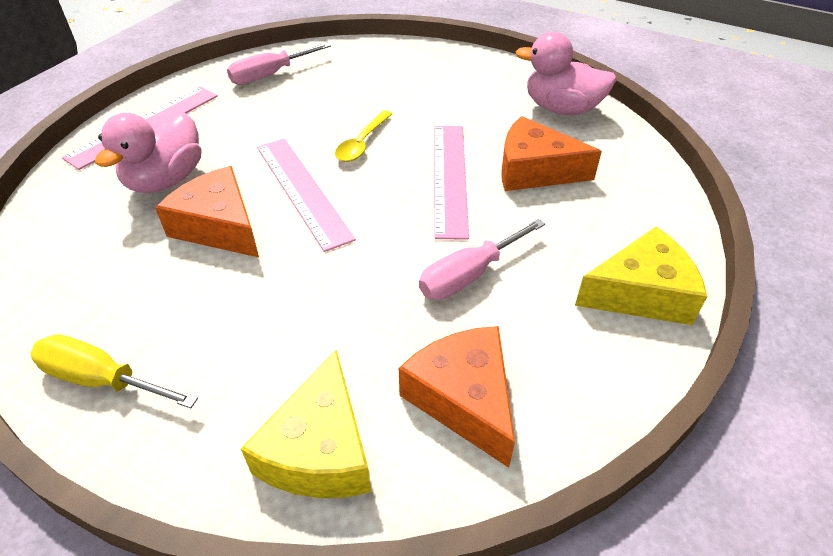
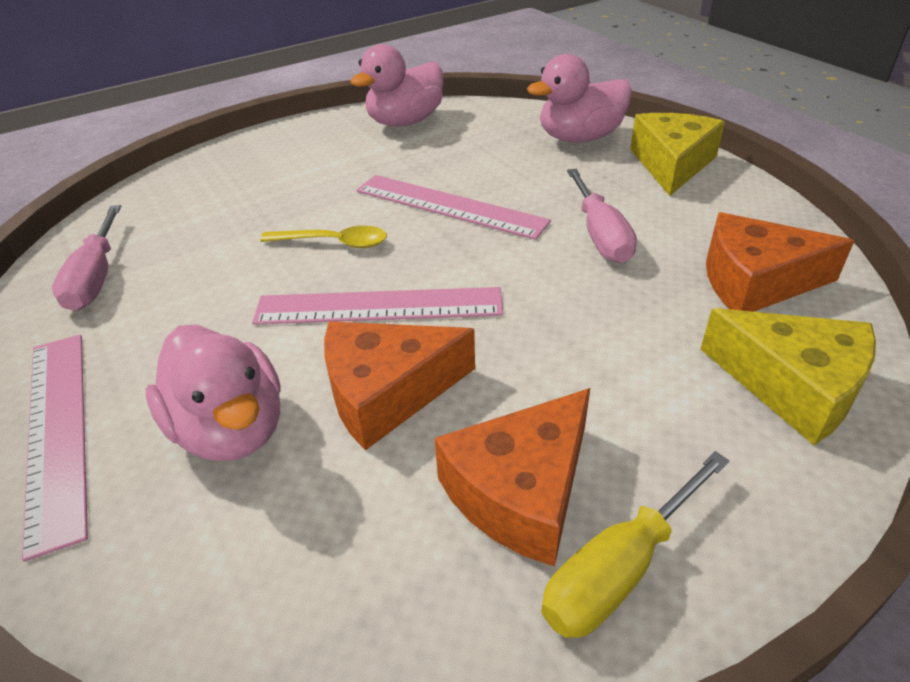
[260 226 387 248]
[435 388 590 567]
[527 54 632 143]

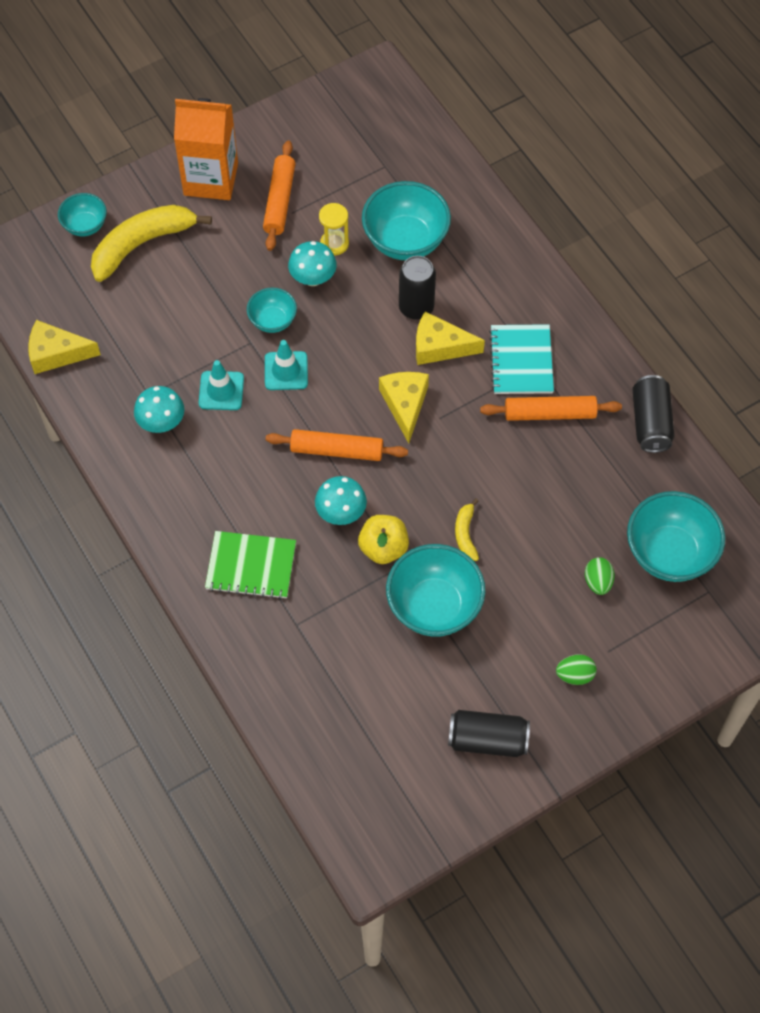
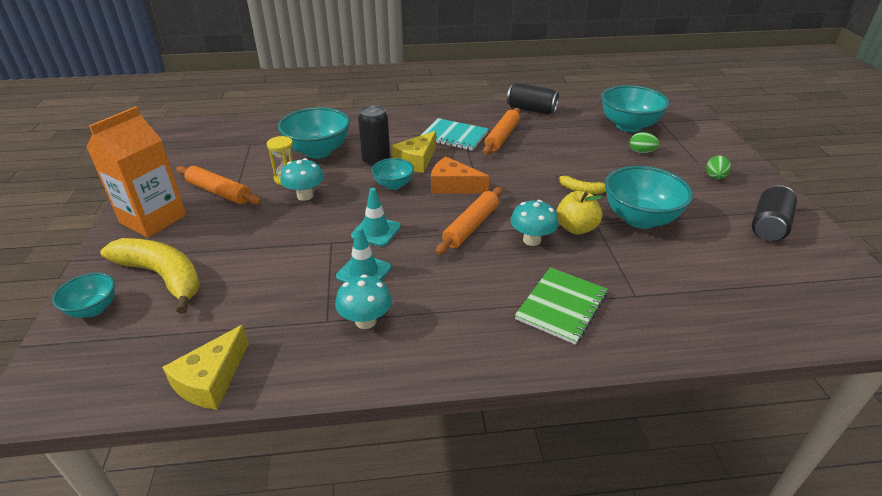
[100 238 200 314]
[371 158 414 190]
[431 157 489 194]

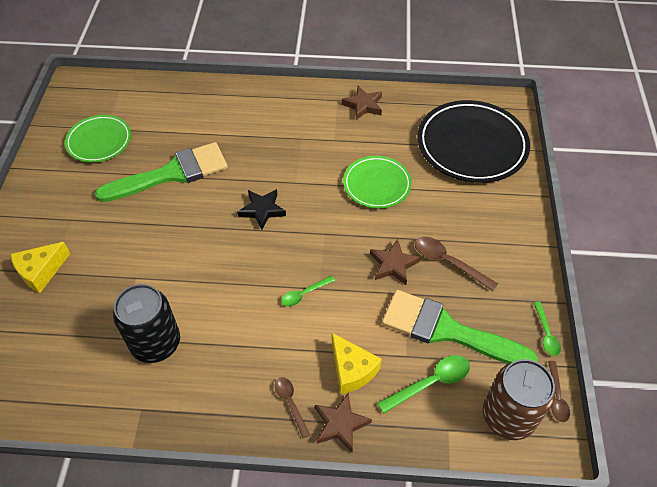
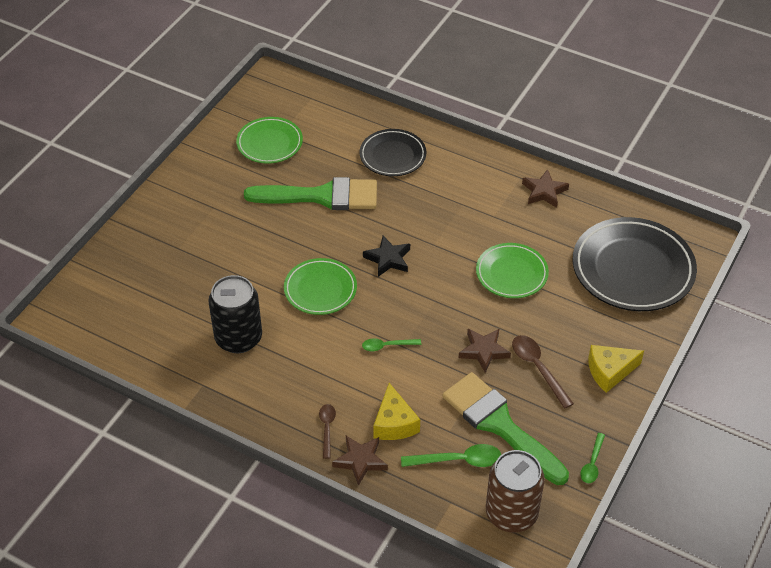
[588 345 644 393]
[548 361 570 422] (first image)
[359 129 427 176]
[284 258 357 315]

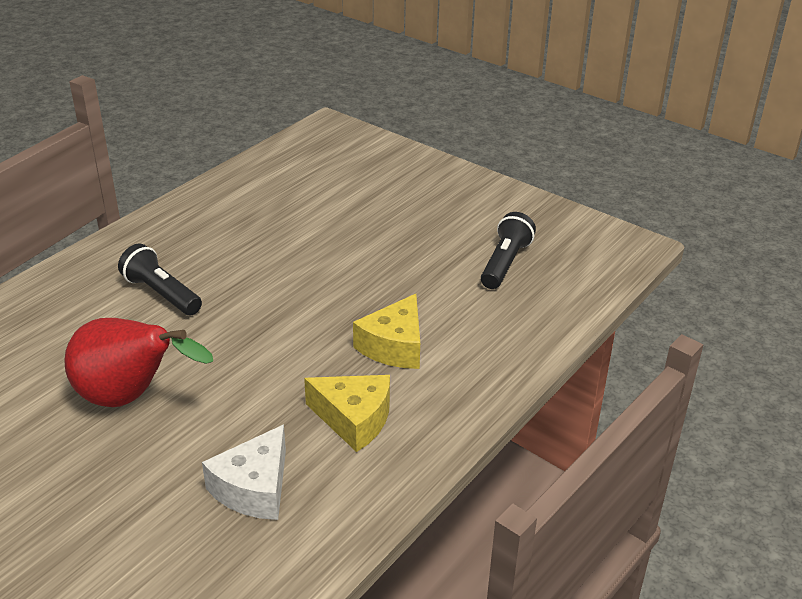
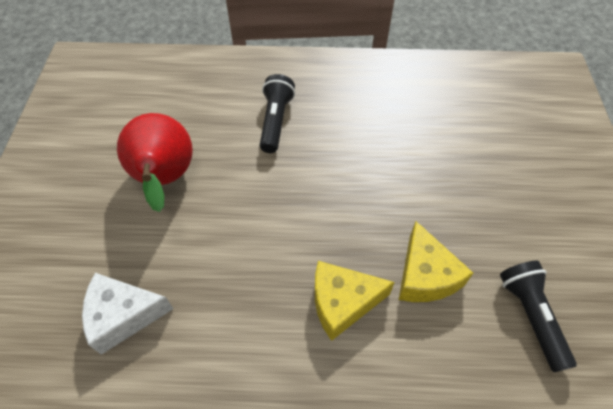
[500 261 577 372]
[399 221 473 302]

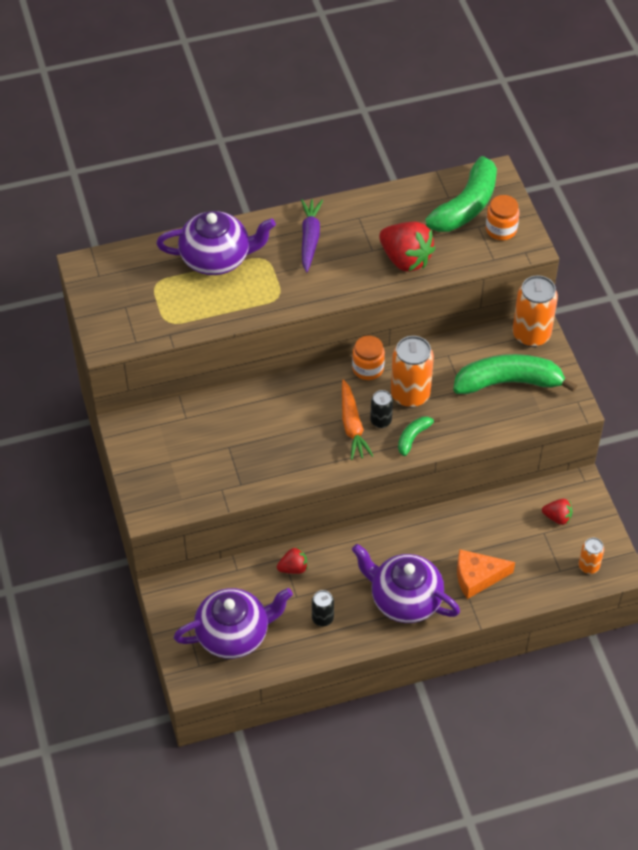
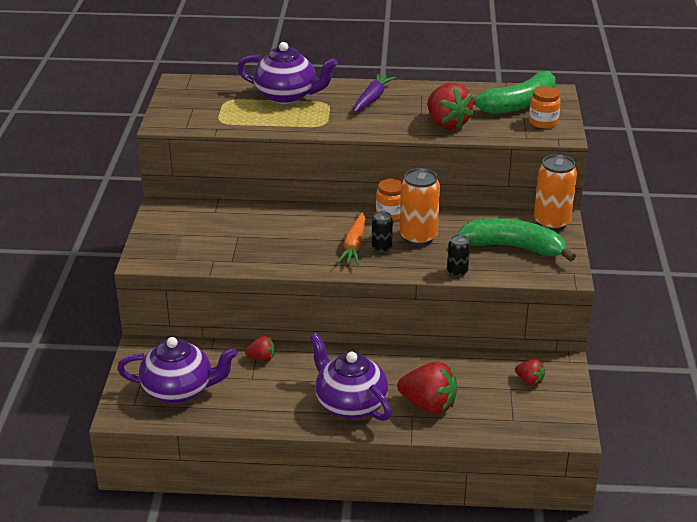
[398 416 440 456] (first image)
[578 538 604 574] (first image)
[397 361 458 414]
[447 235 470 277]

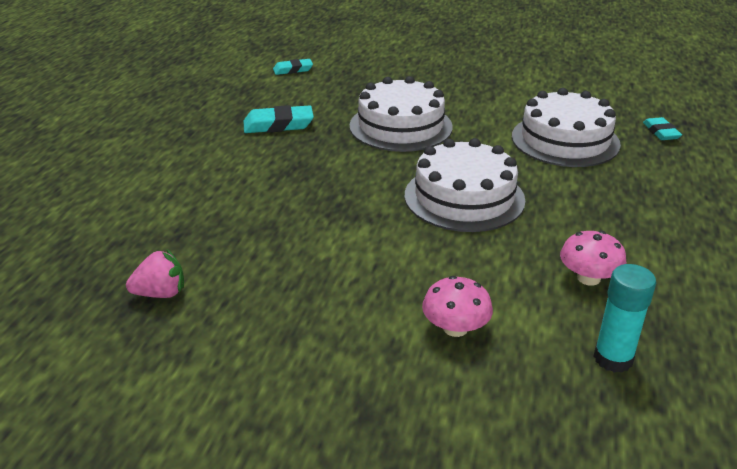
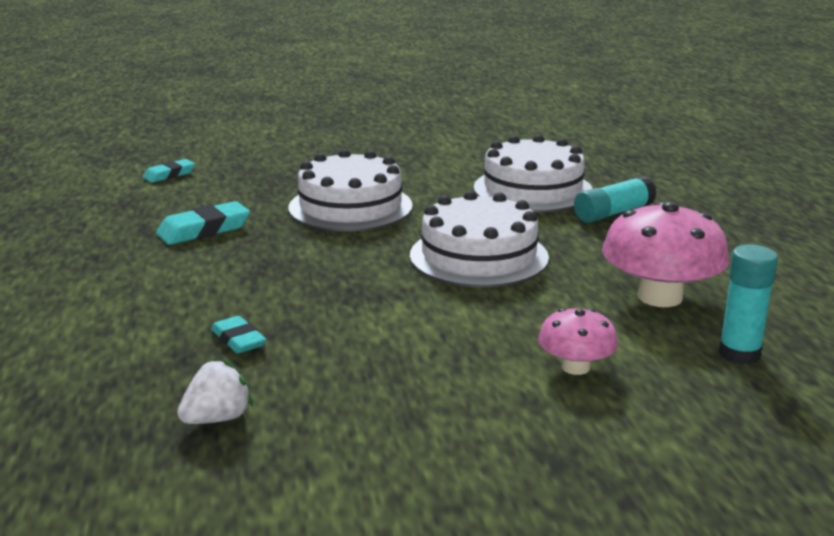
[211 316 266 354]
[602 202 729 307]
[177 359 253 424]
[574 176 657 223]

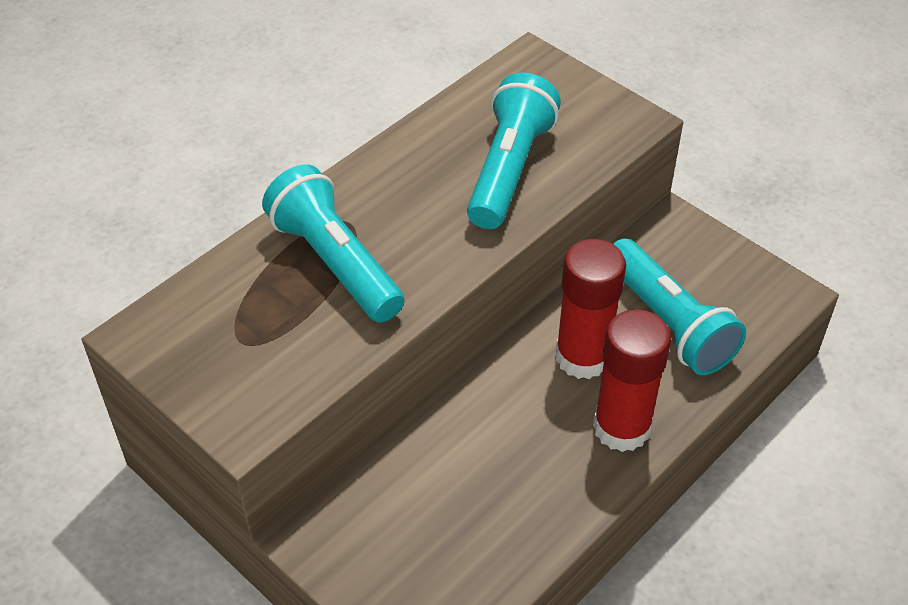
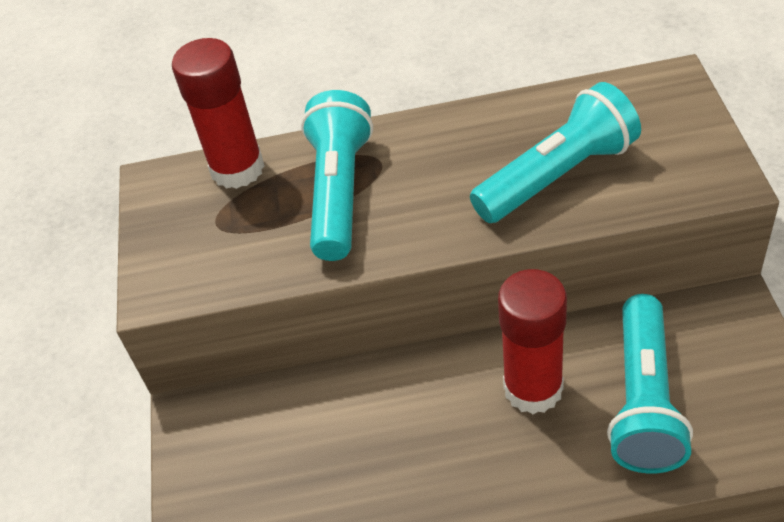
[172 38 265 189]

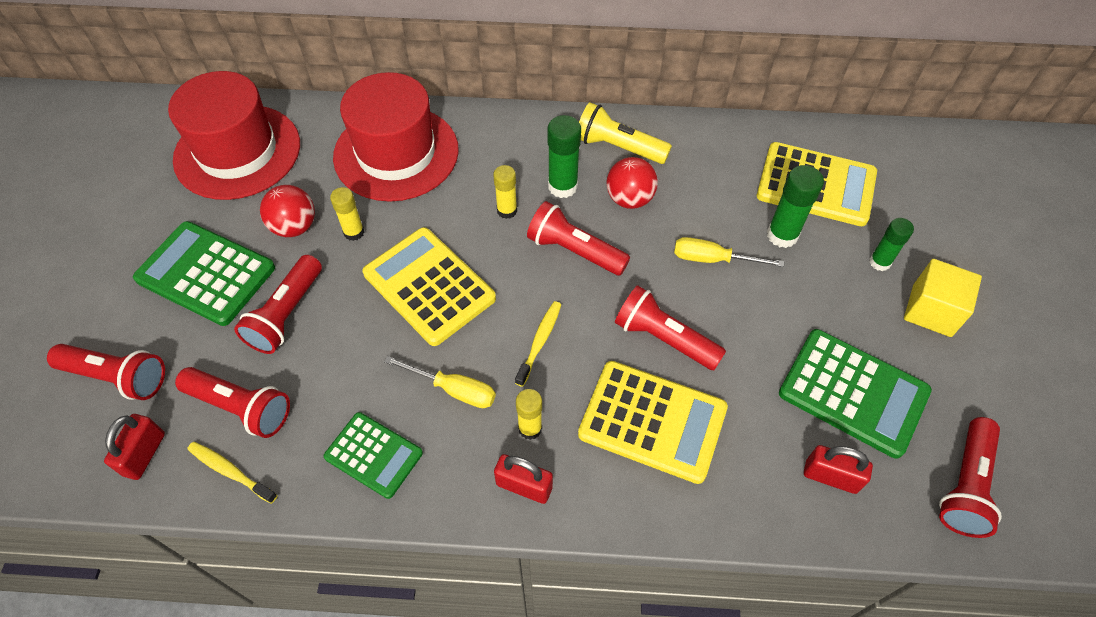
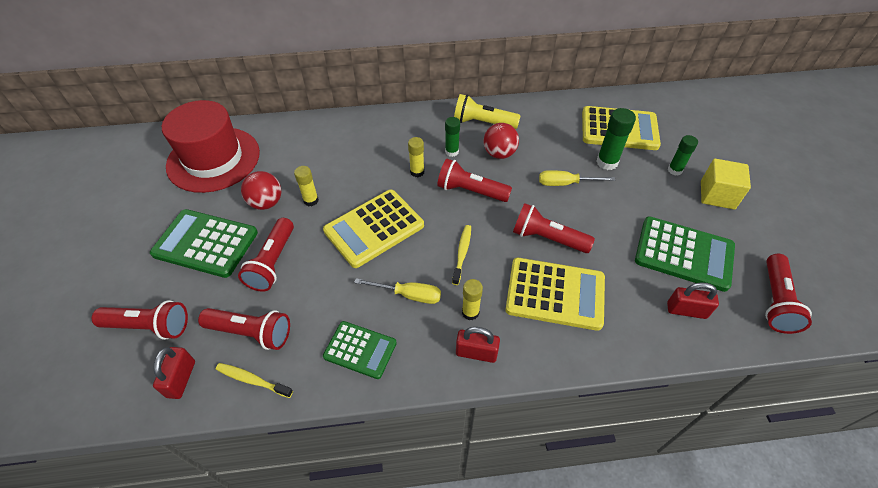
[333 72 459 202] (first image)
[445 117 460 157]
[323 190 424 268]

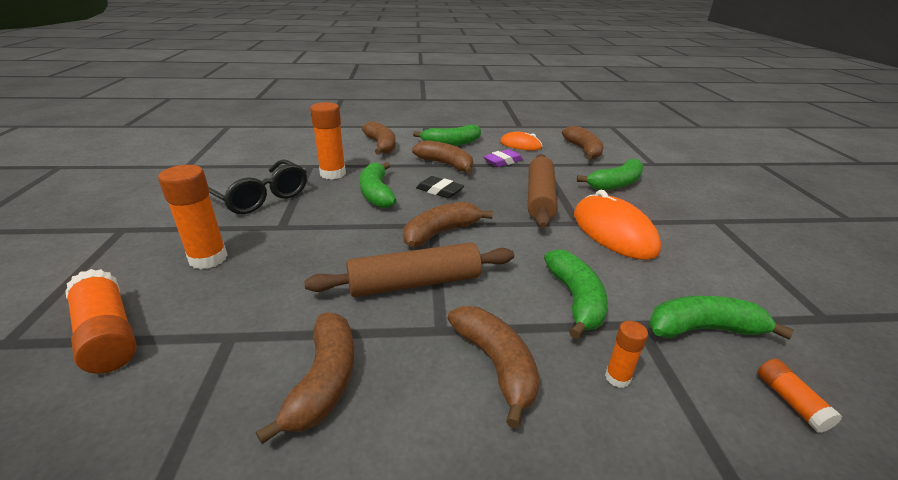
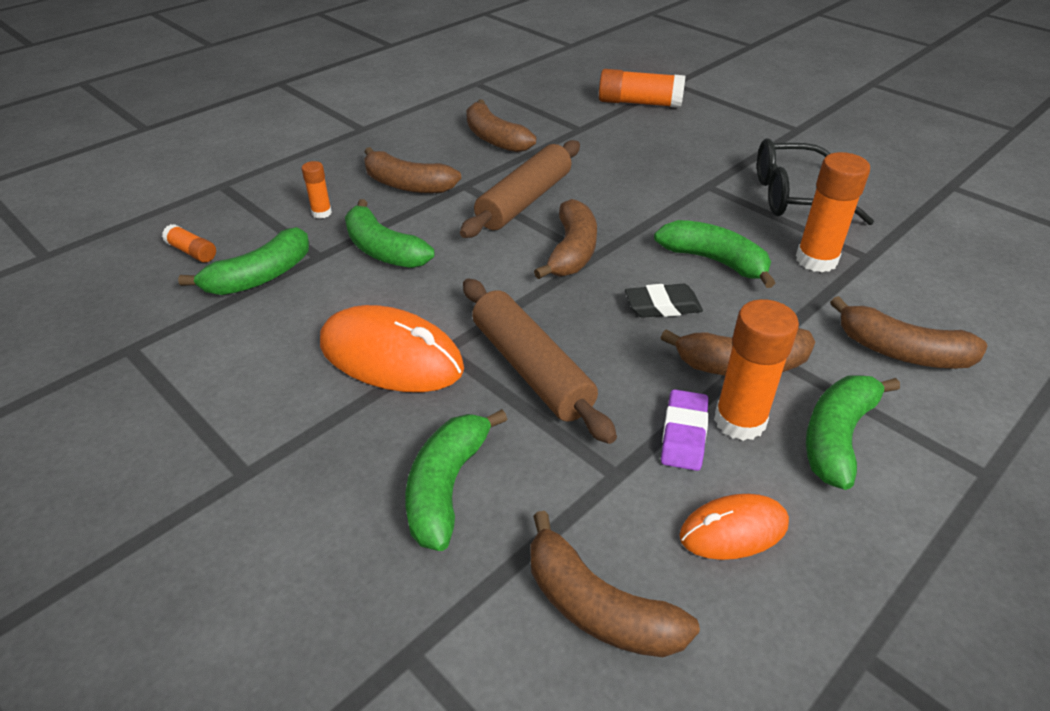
[714 299 799 441]

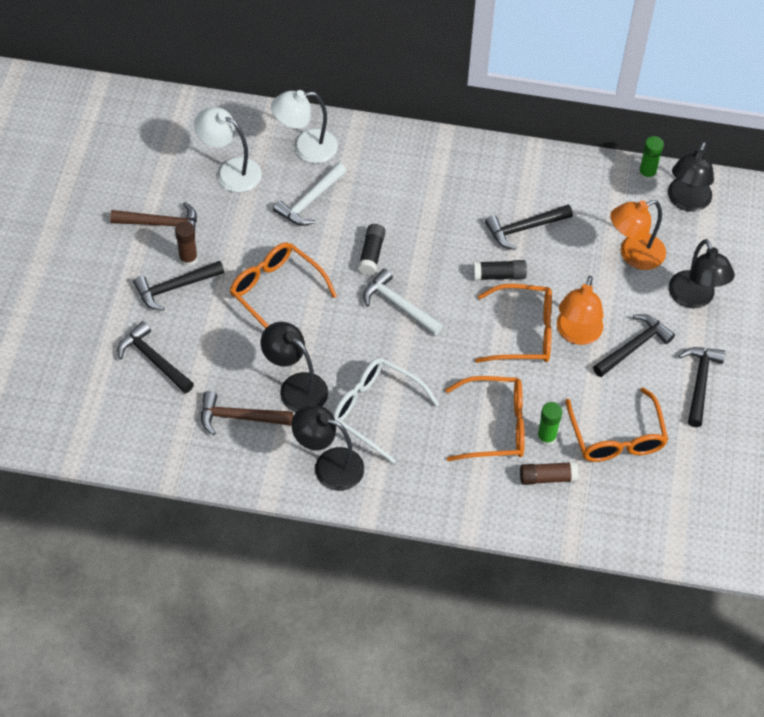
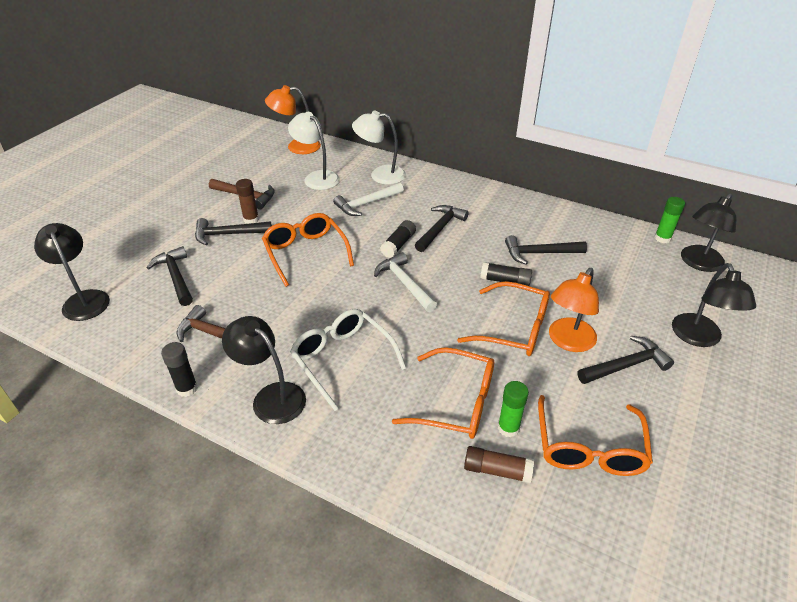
[265 85 321 154]
[34 223 110 321]
[415 205 469 252]
[161 342 198 397]

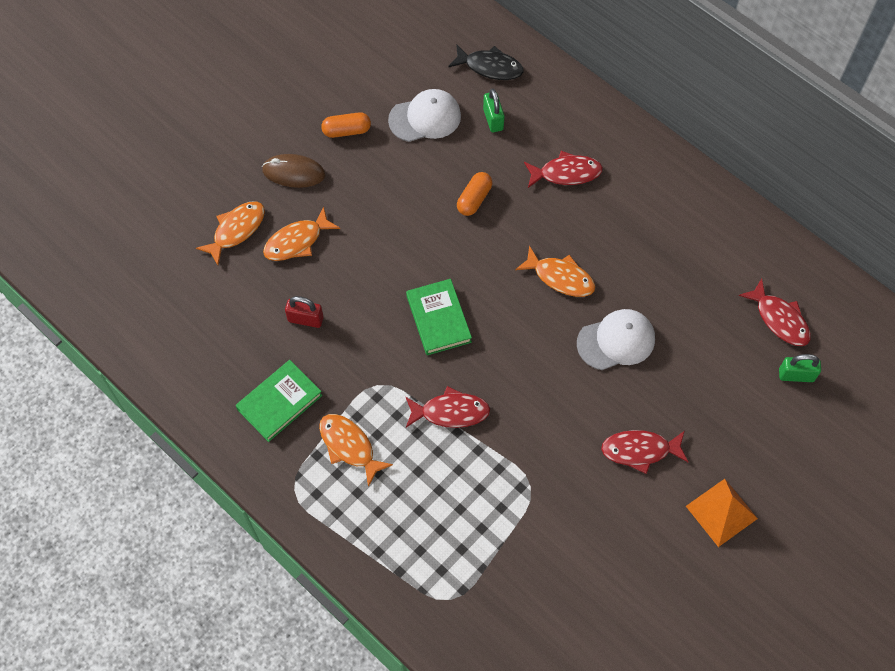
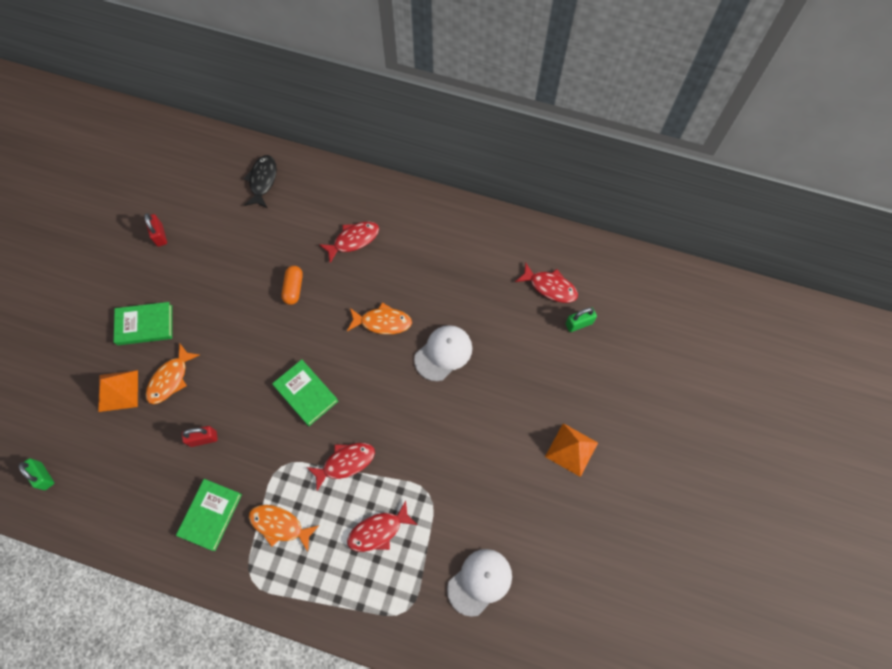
[243 155 277 208]
[447 549 512 617]
[19 458 54 490]
[321 112 371 138] (first image)
[114 302 172 345]
[98 370 138 412]
[347 501 417 552]
[144 213 167 247]

